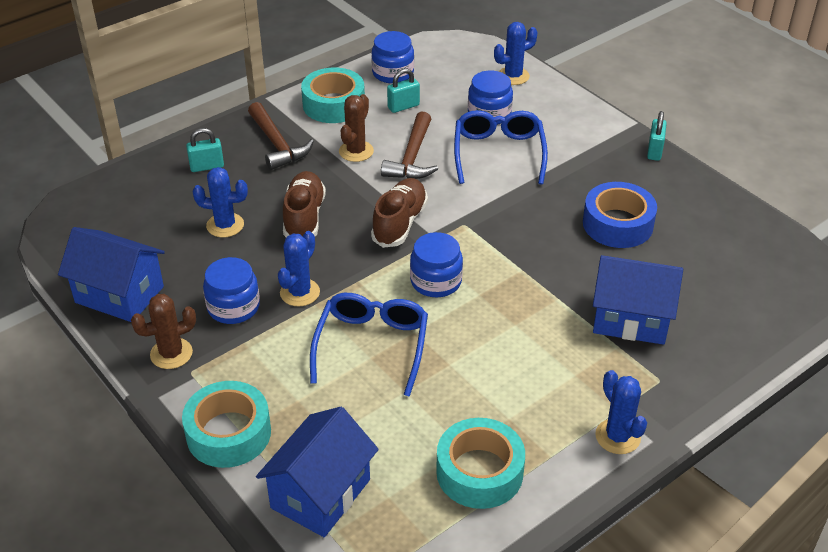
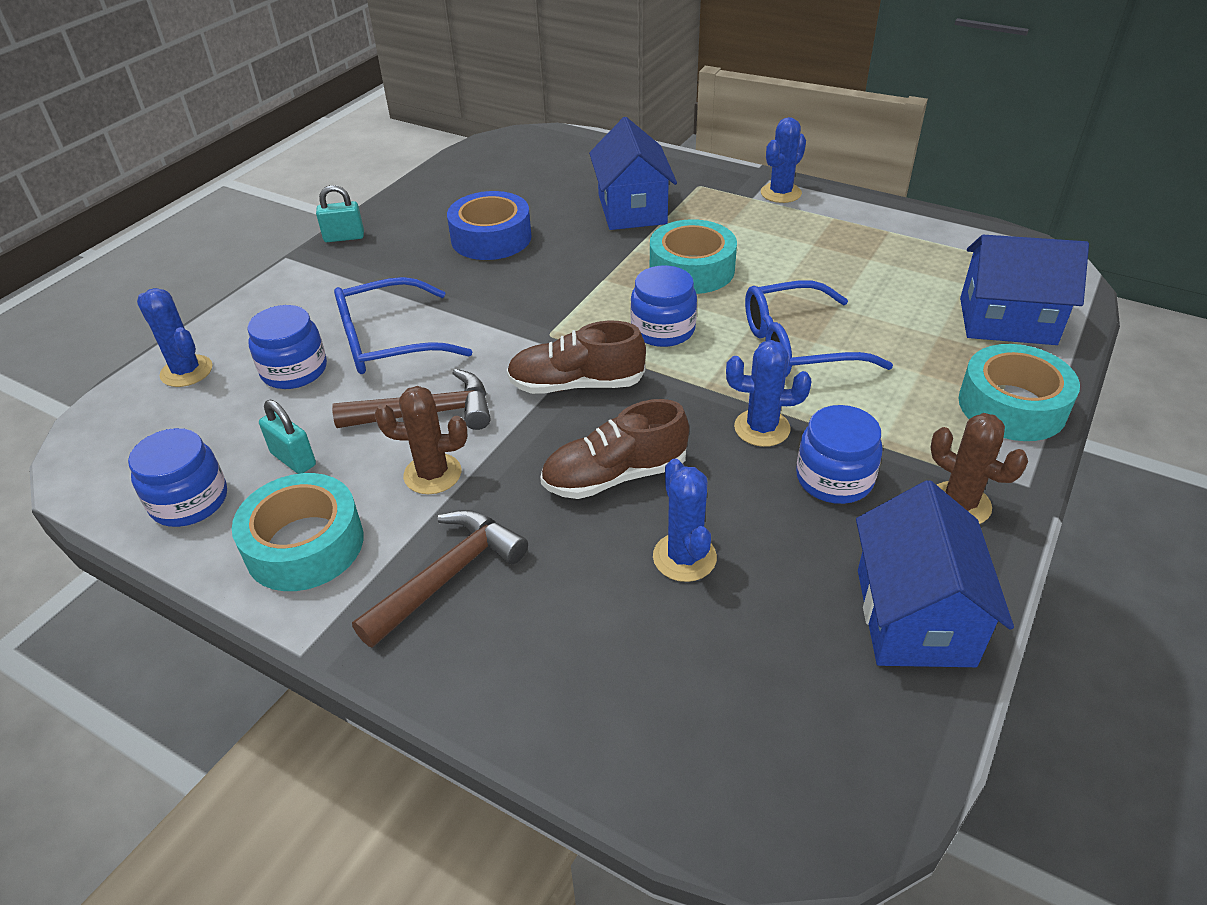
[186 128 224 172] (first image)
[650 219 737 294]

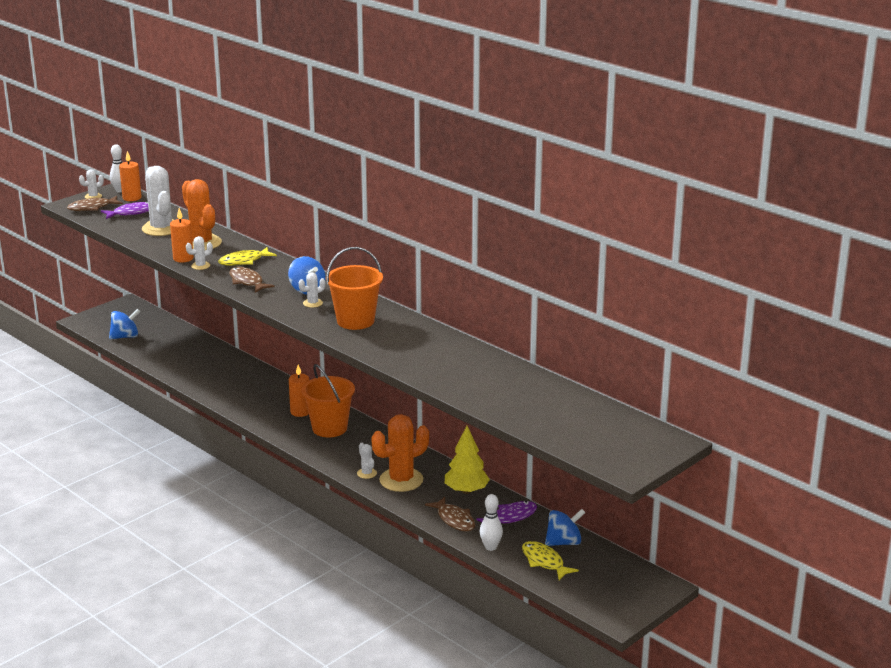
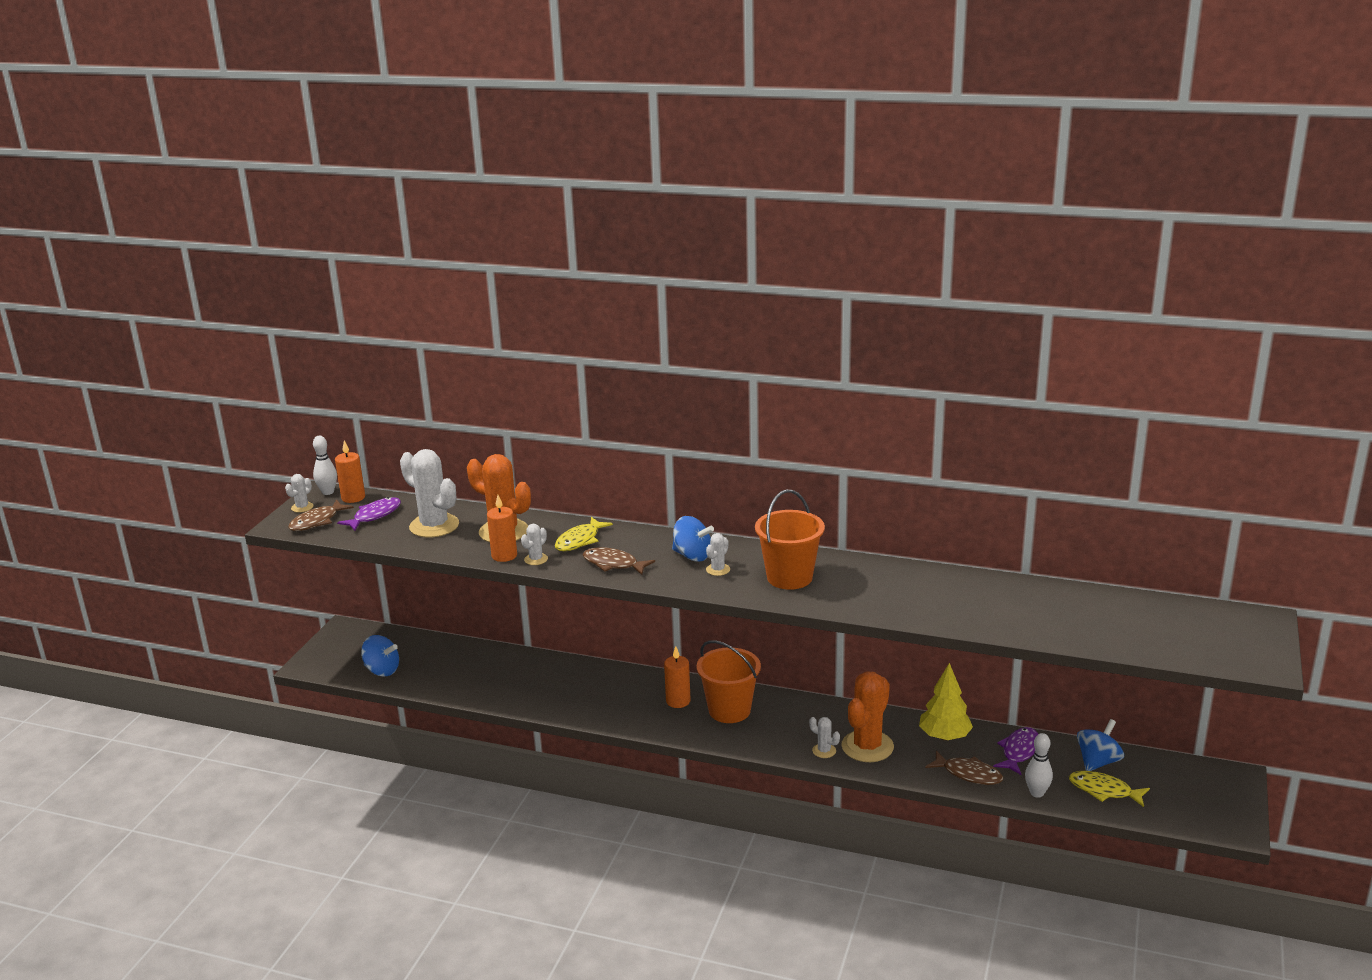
[361 635 399 676]

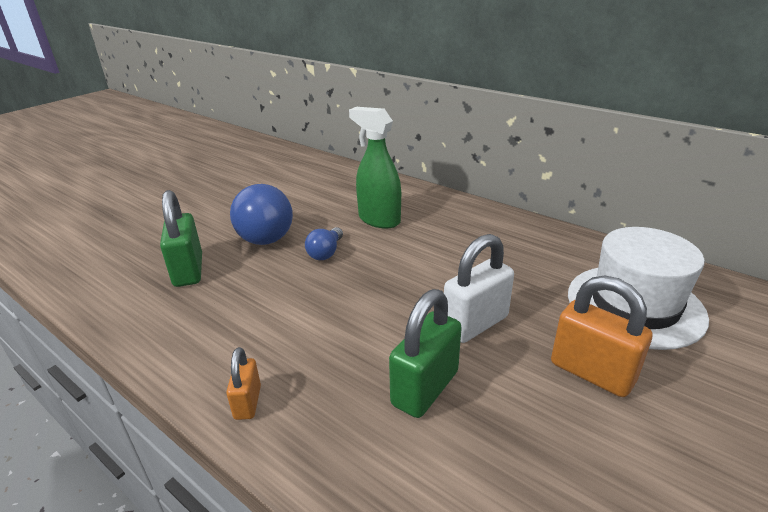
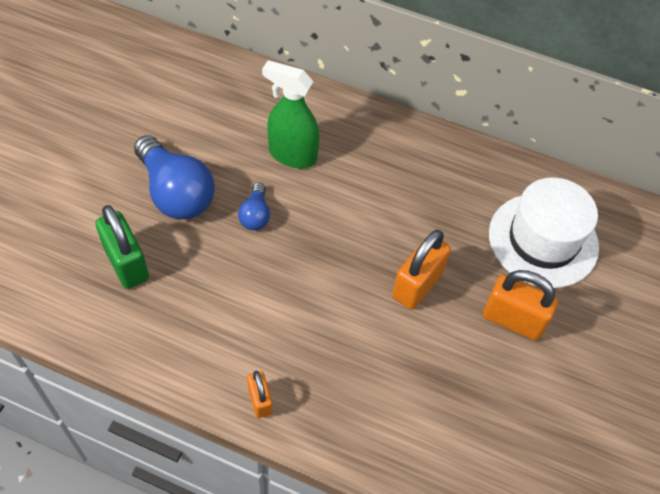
[392 230 451 310]
[389 289 462 418] (first image)

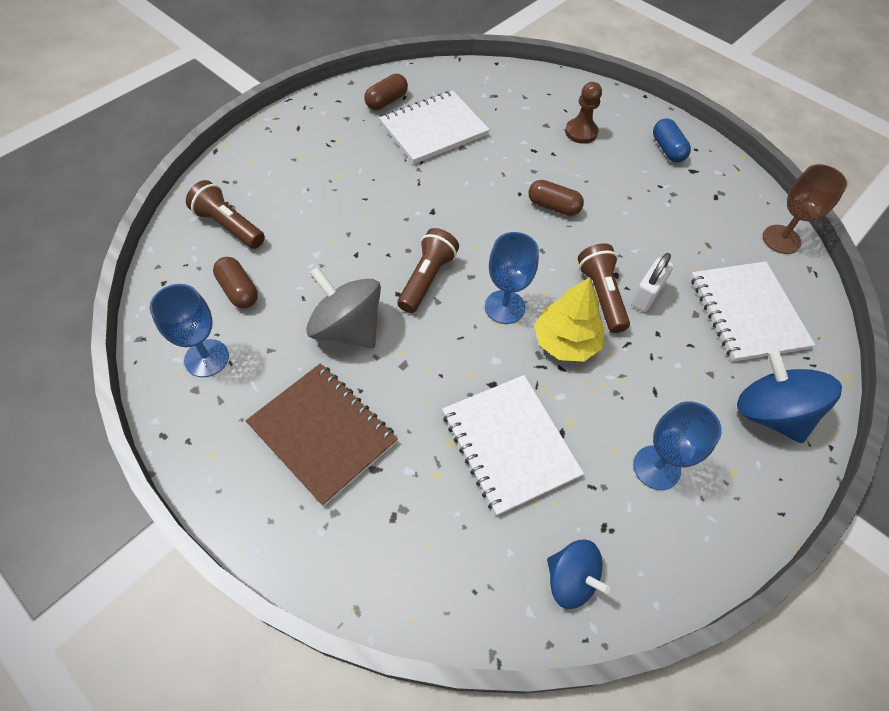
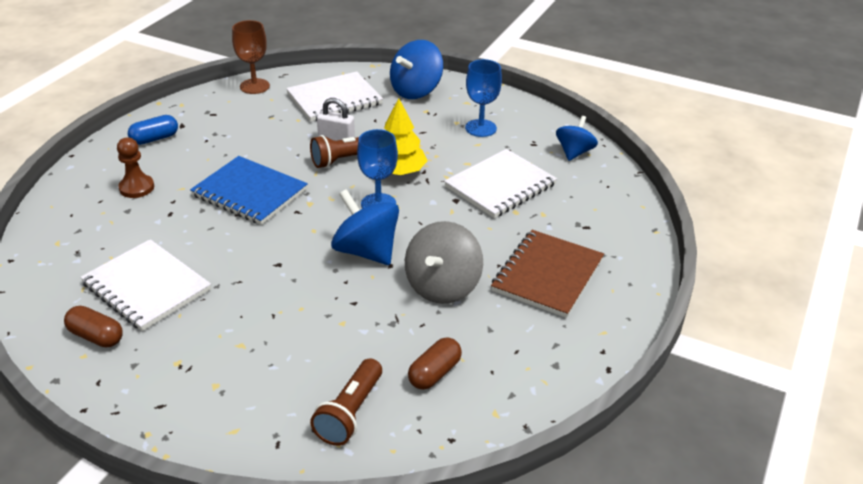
[190 156 308 225]
[331 189 399 265]
[150 284 229 377] (first image)

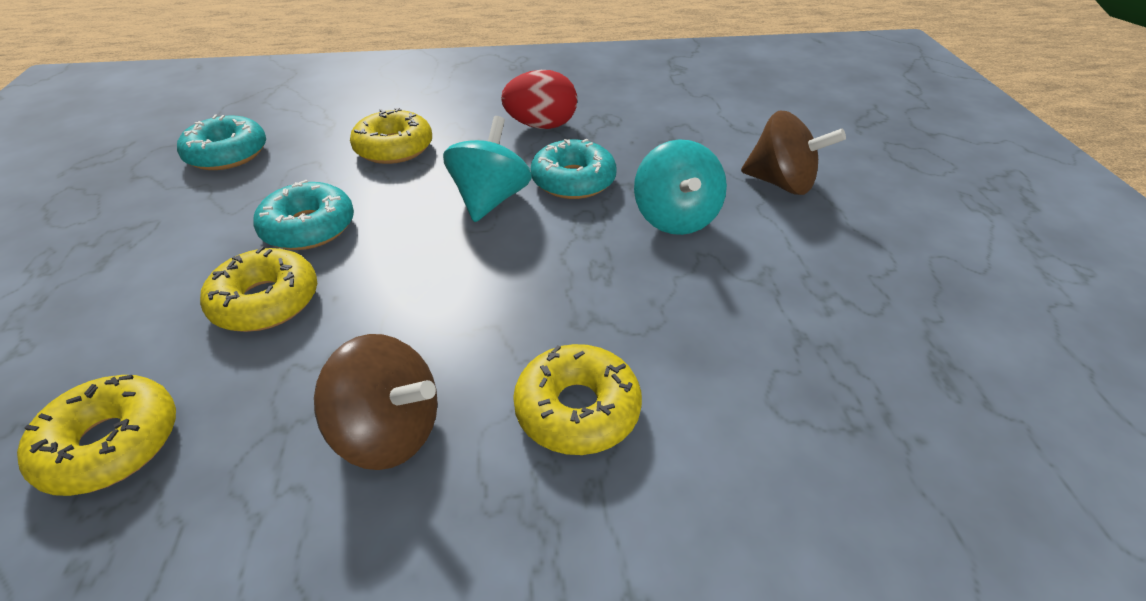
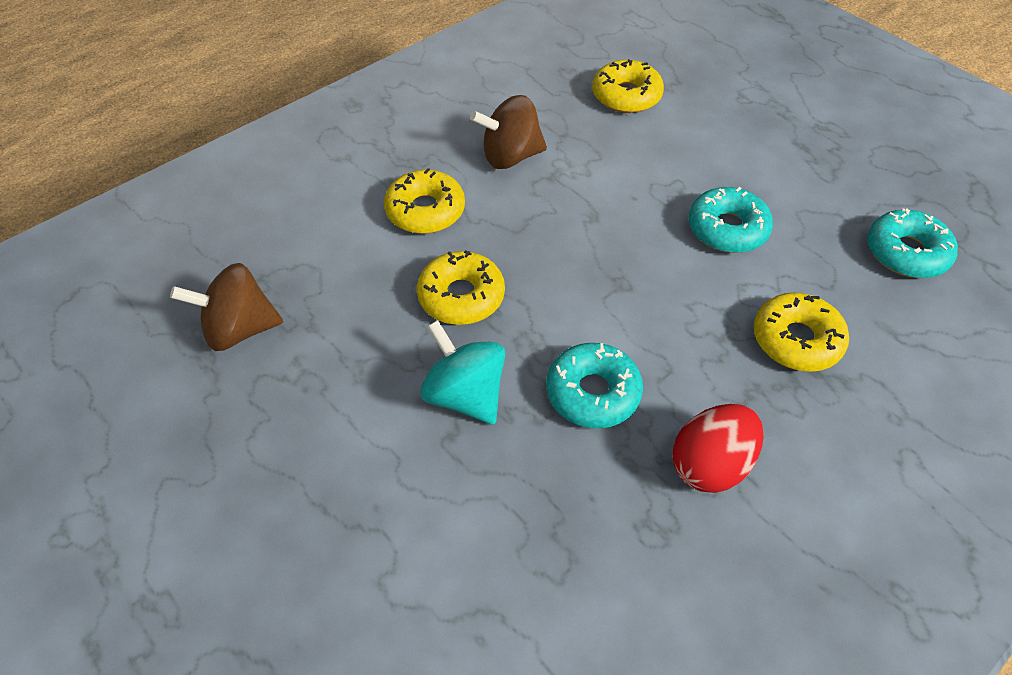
[170 263 283 351]
[443 116 532 222] (first image)
[417 250 505 325]

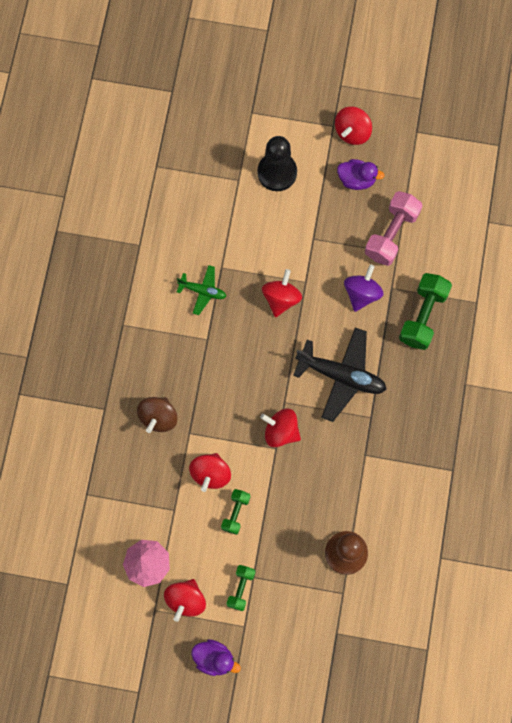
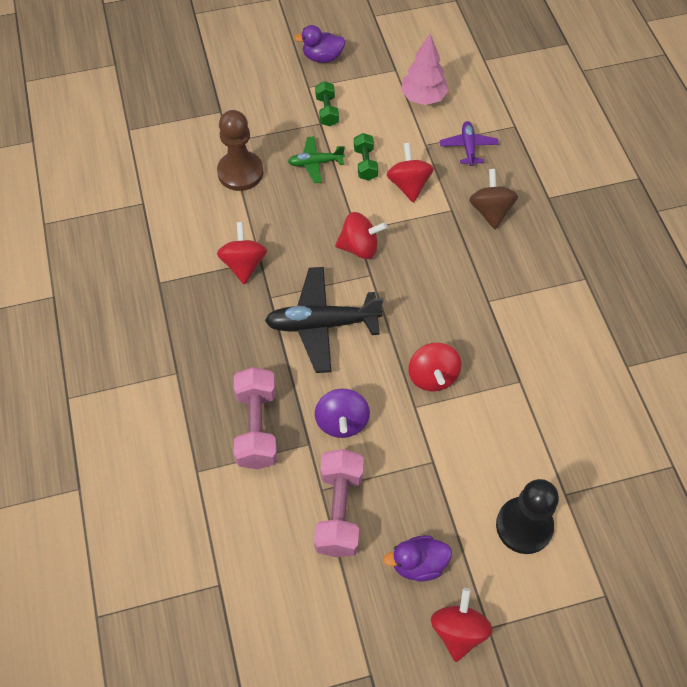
[288 136 345 183]
[234 367 277 469]
[217 222 267 284]
[440 121 499 166]

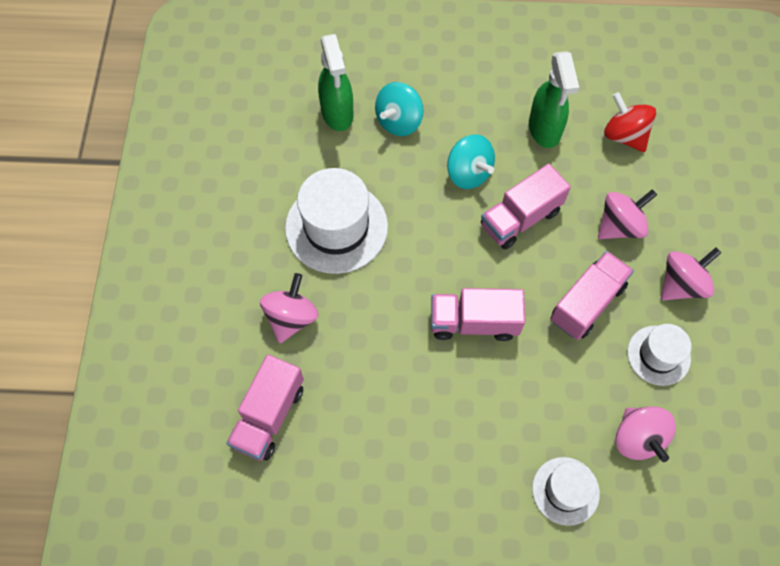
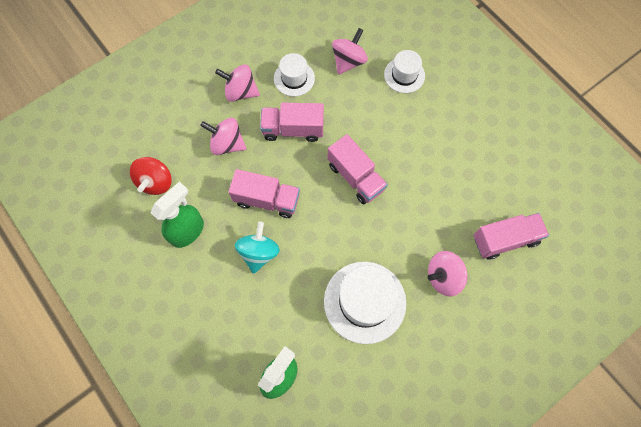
[375 82 423 136] (first image)

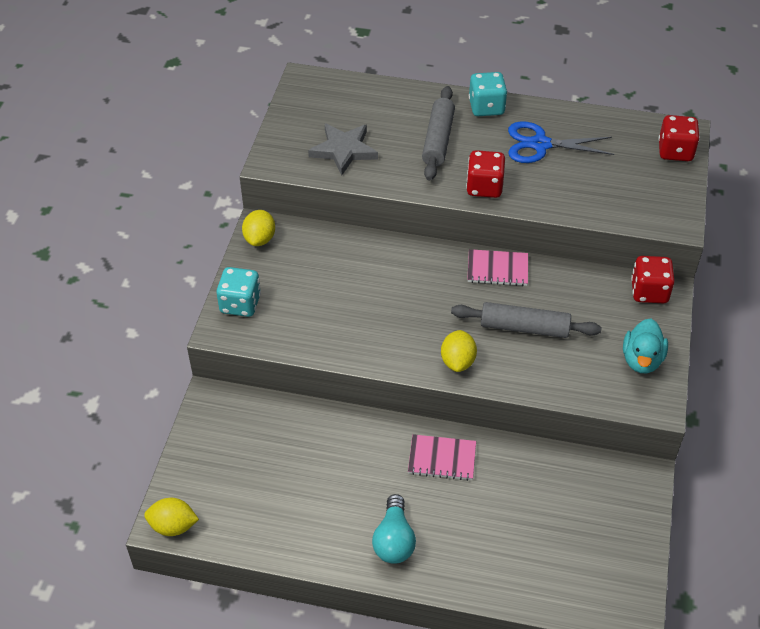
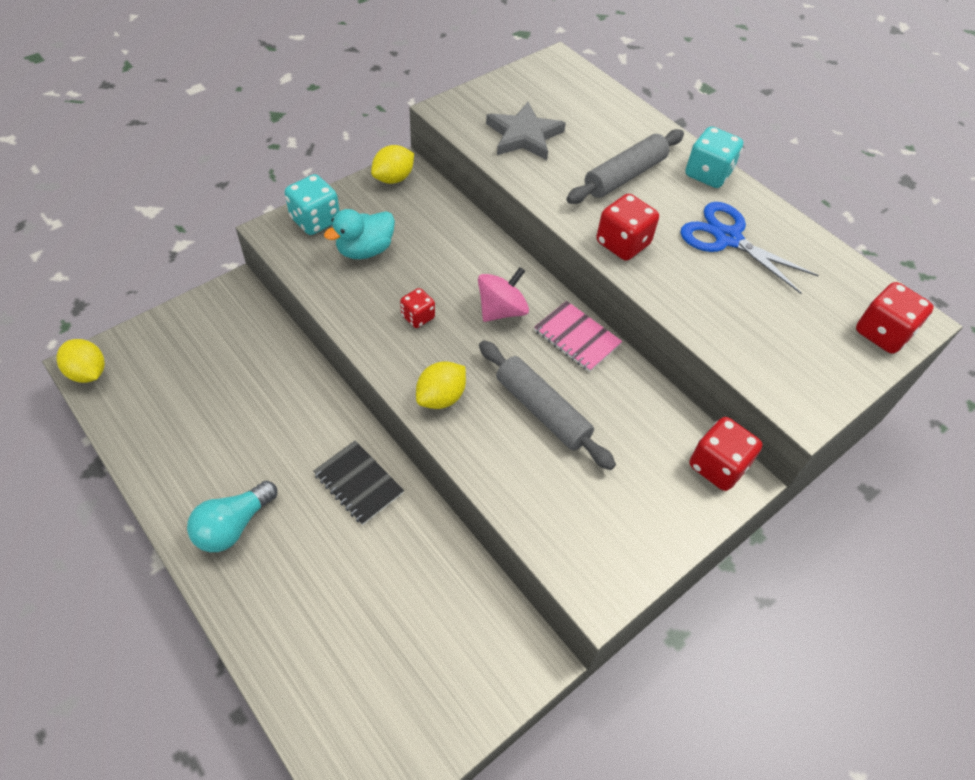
[324 209 395 259]
[313 441 404 525]
[478 267 529 322]
[400 288 435 328]

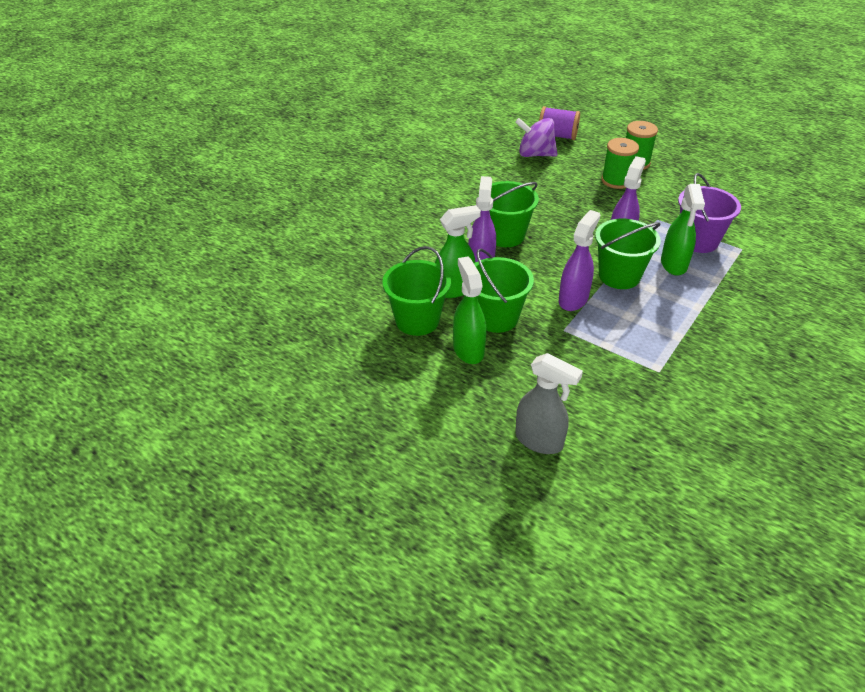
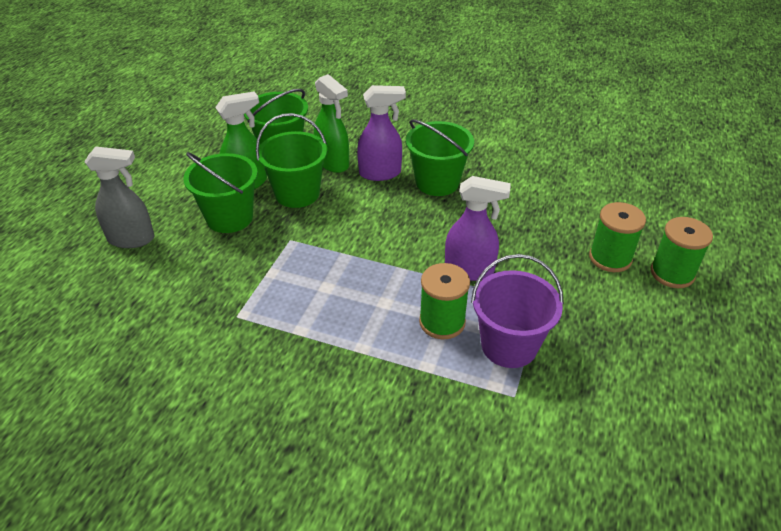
[539 106 580 140] (first image)
[515 118 557 157] (first image)
[419 263 470 339]
[559 210 600 311] (first image)
[183 152 258 233]
[85 147 154 248]

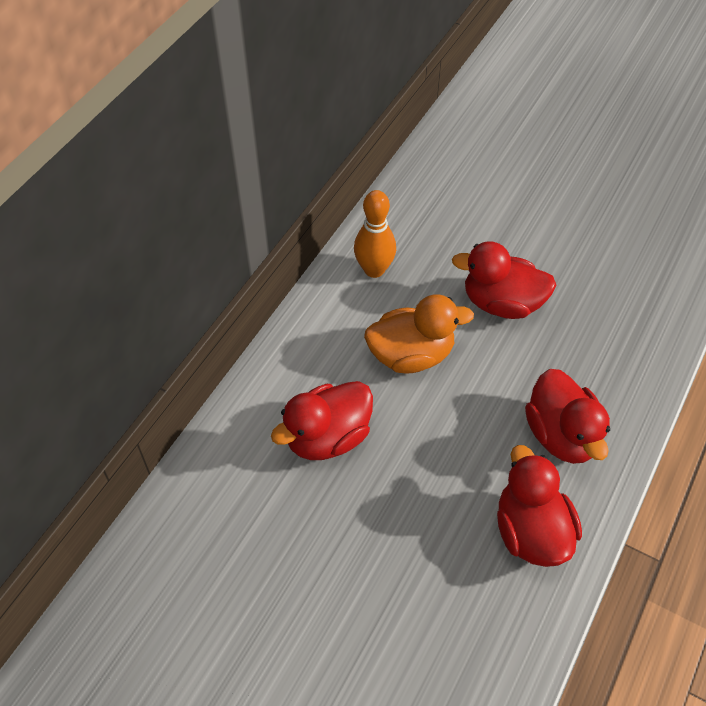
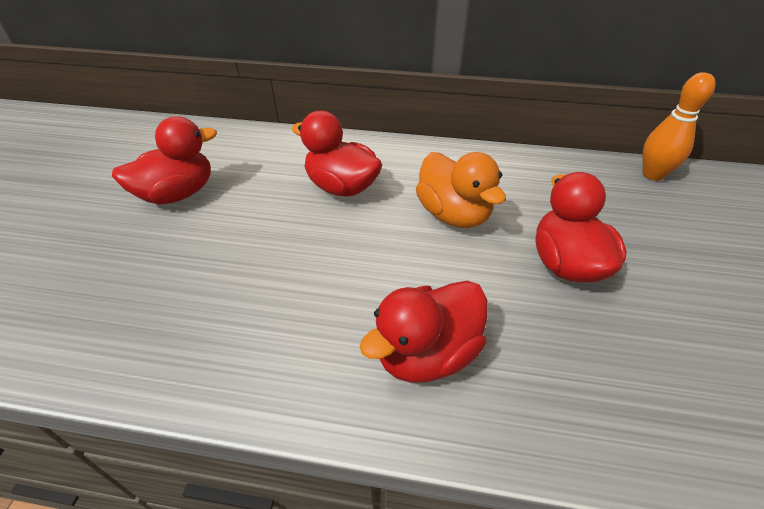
[642 72 716 181]
[112 116 217 204]

